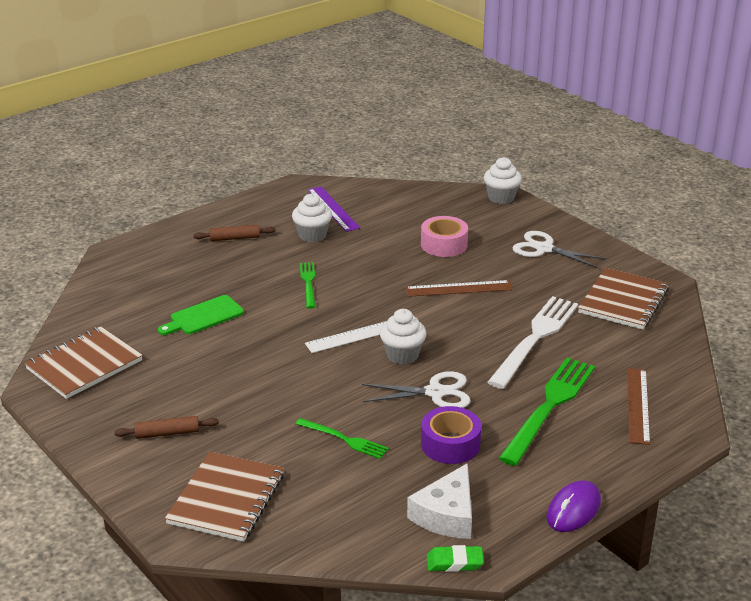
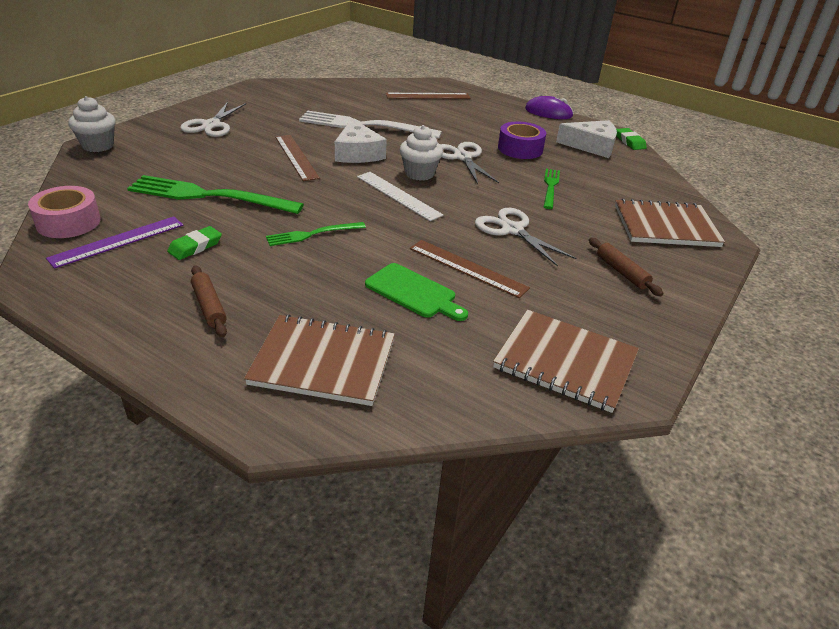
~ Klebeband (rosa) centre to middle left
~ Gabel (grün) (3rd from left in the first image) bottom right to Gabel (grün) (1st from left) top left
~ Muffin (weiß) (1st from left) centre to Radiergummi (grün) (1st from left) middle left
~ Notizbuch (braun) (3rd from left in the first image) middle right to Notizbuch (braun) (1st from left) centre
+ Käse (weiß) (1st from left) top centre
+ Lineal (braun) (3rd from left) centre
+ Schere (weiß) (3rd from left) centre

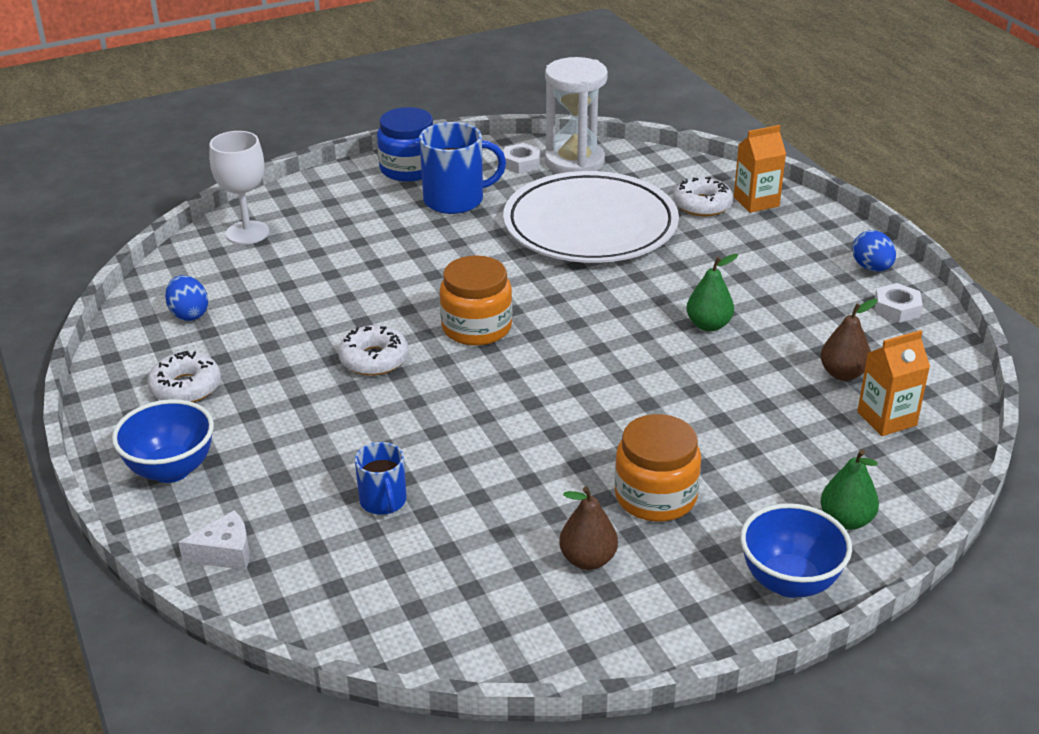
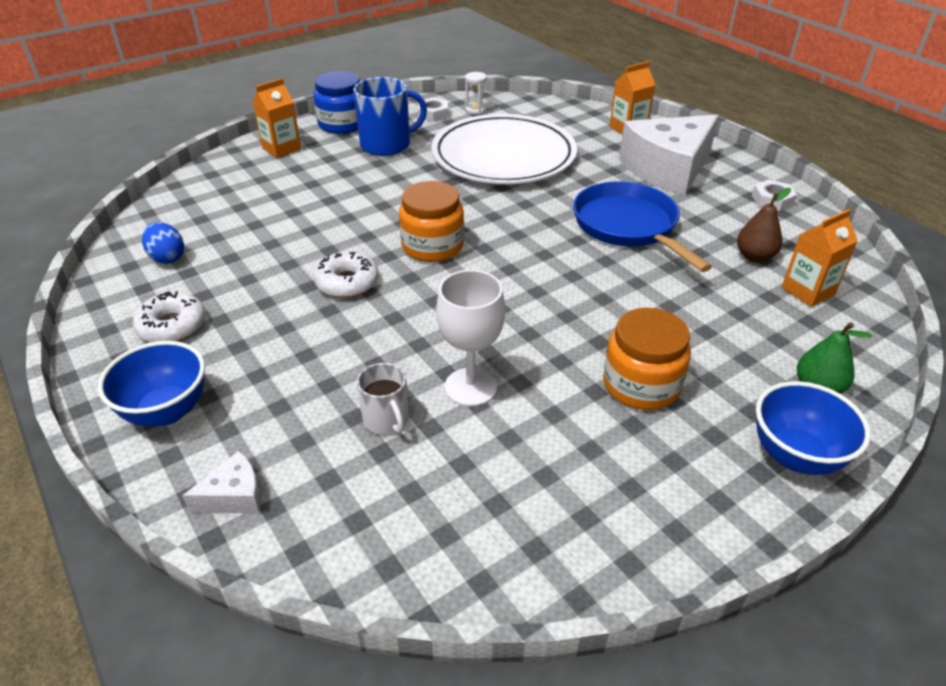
+ Getränkekarton (orange) (1st from left) top left
~ Tasse (blau) (1st from left) centre to Tasse (weiß) centre
~ Kelch (weiß) top left to centre
~ Sanduhr (weiß) top centre = top centre x0.44
~ Birne (grün) (1st from left) middle right to Pfanne (blau) top right
+ Käse (weiß) (2nd from left) top right
- Birne (braun) (1st from left) bottom centre
- Donut (weiß) (3rd from left) top right
- Ei (blau) (2nd from left) middle right

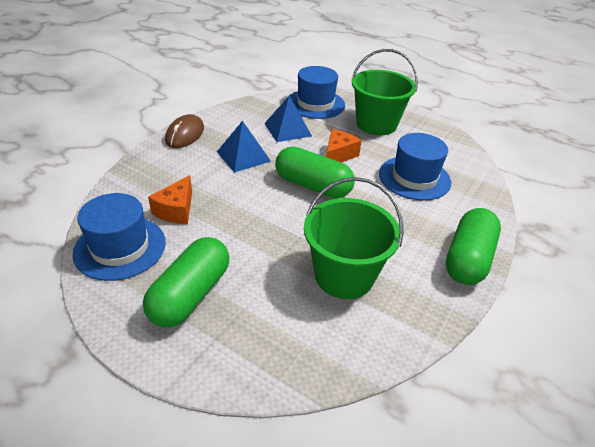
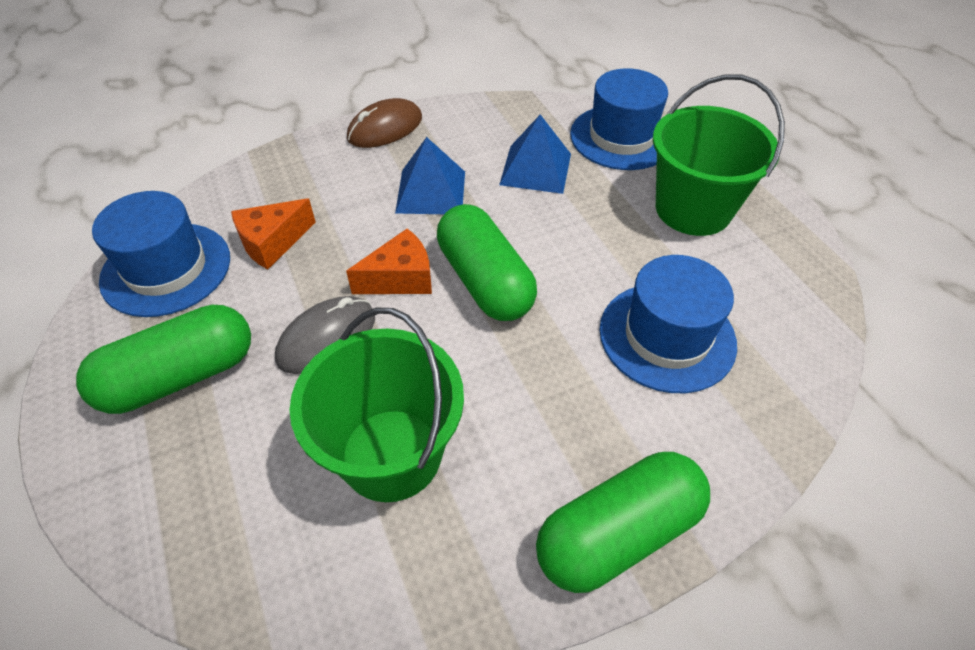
+ Computermaus (grau) centre
~ Käse (orange) (2nd from left) top centre to centre

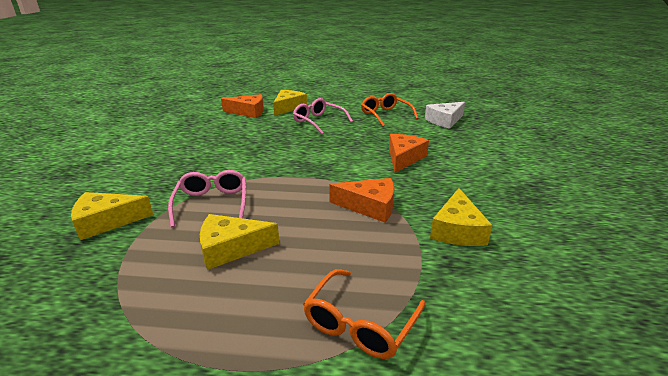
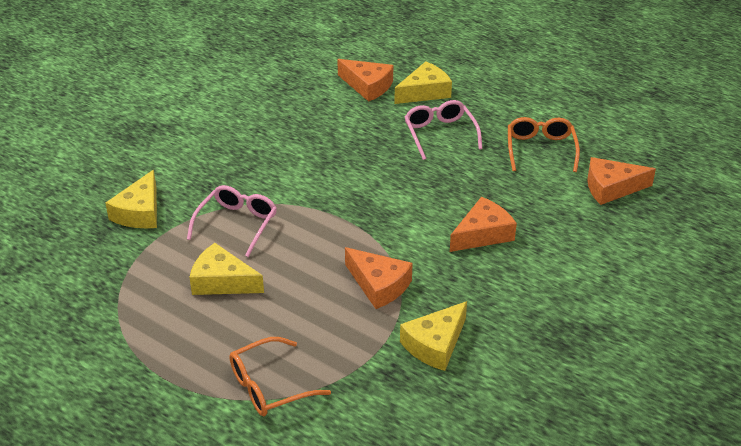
~ Käse (gelb) (1st from left) middle left = middle left 90 degrees counterclockwise
~ Käse (weiß) top centre to Käse (orange) (4th from left) middle right

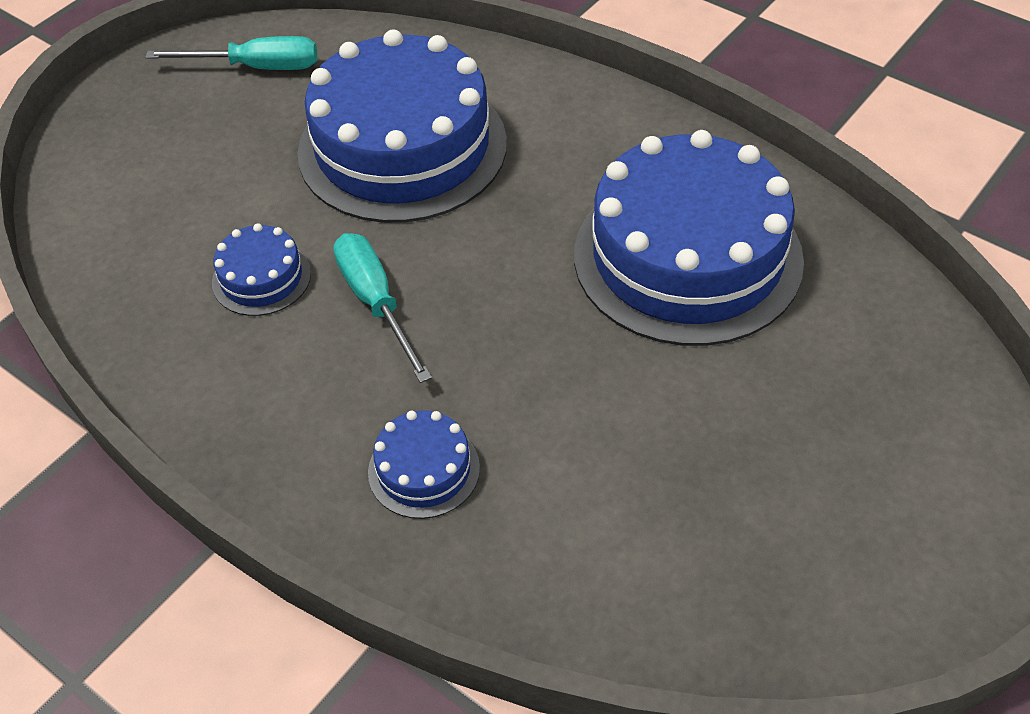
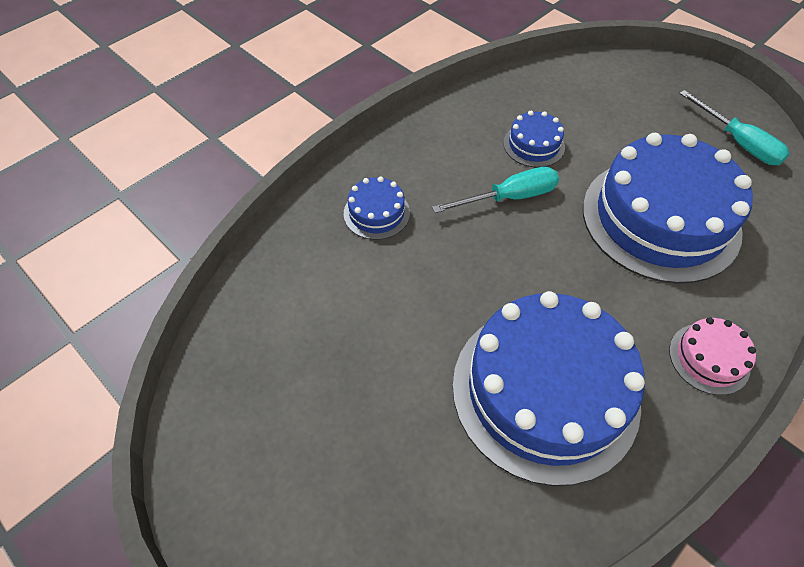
+ Kuchen (rosa) middle right
~ Schraubenzieher (türkis) (1st from left in the first image) top left = top right 45 degrees counterclockwise

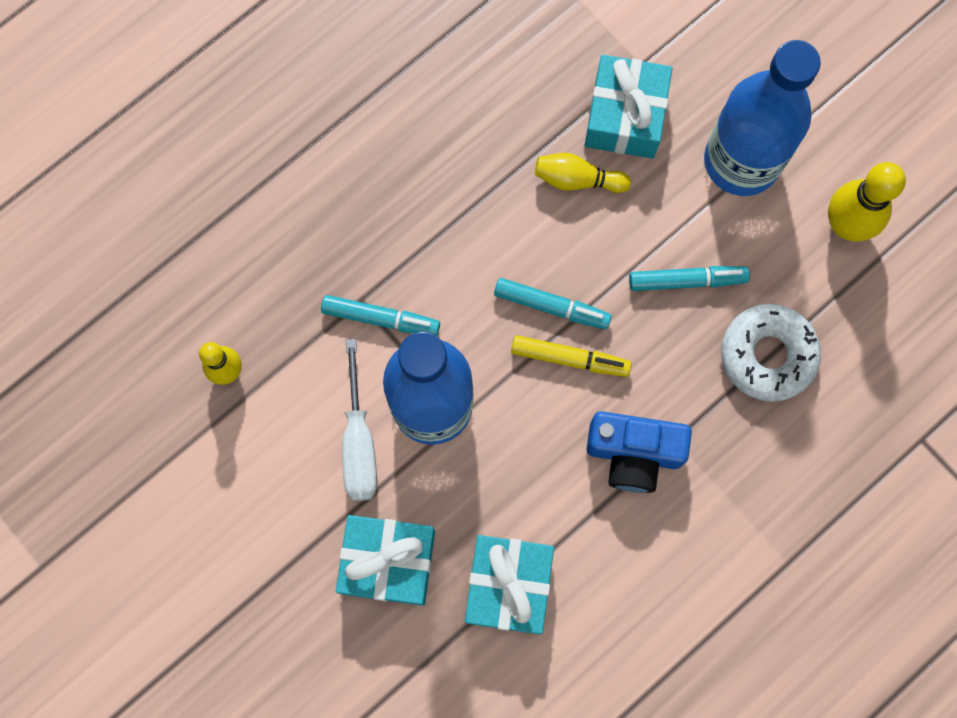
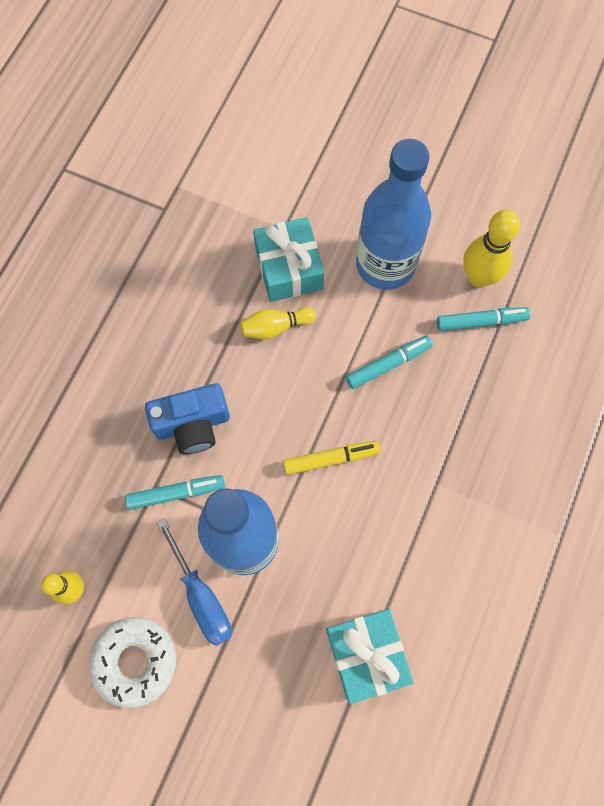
~ Donut (weiß) middle right to bottom left
~ Kamera (blau) middle right to middle left
~ Schraubenzieher (weiß) centre to Schraubenzieher (blau) bottom left
~ Filzstift (türkis) (2nd from left in the first image) centre to Filzstift (türkis) (3rd from left) middle right
- Geschenk (türkis) (1st from left) bottom centre

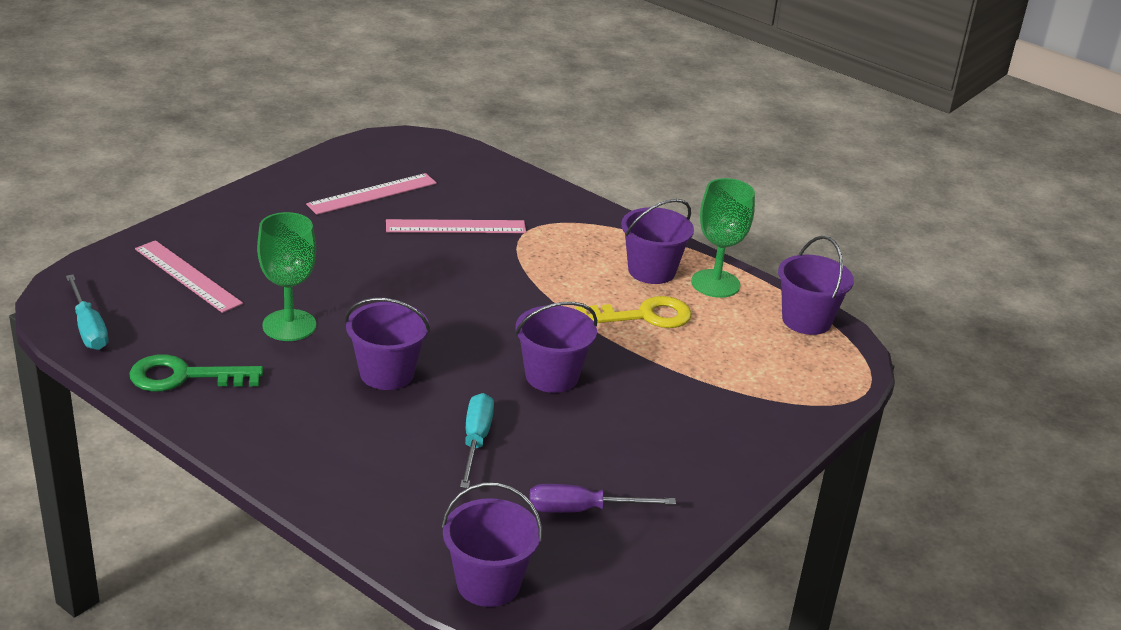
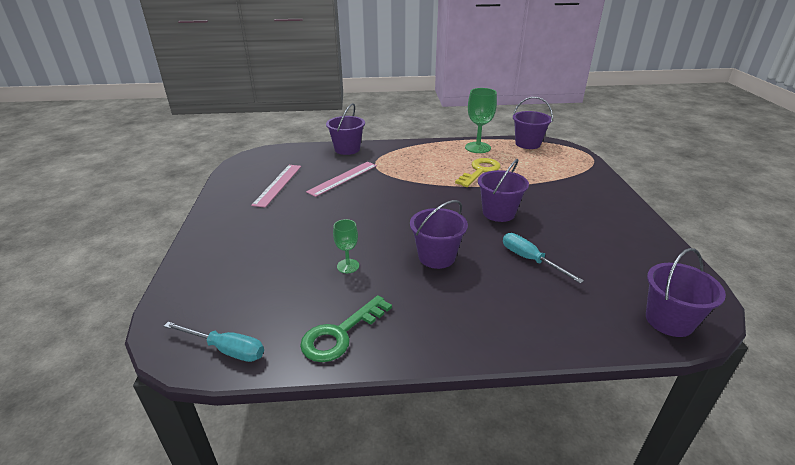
~ Eimer (lila) (4th from left in the first image) centre to Eimer (lila) (1st from left) top centre
~ Kelch (grün) (1st from left) middle left = centre x0.58
- Lineal (rosa) (1st from left) middle left
- Schraubenzieher (lila) bottom centre

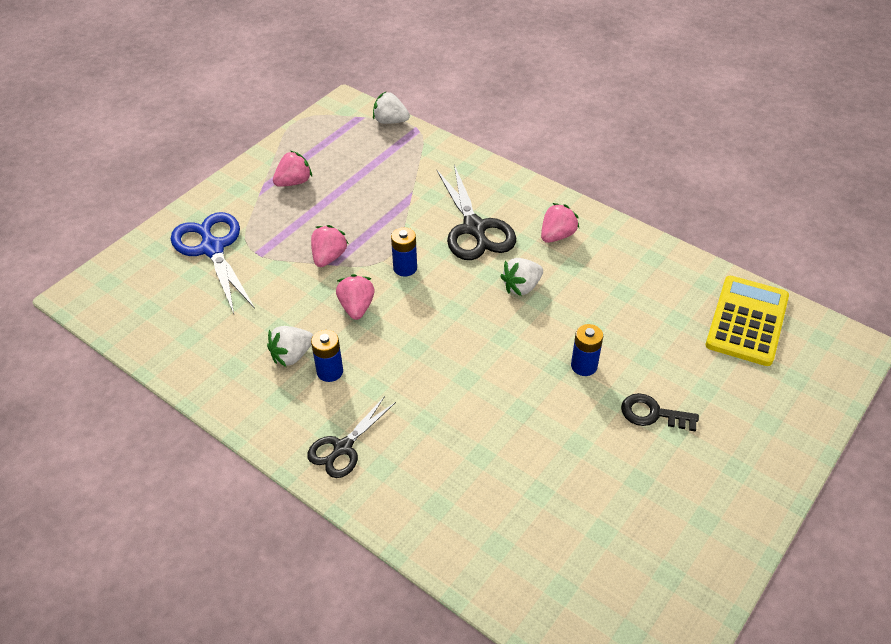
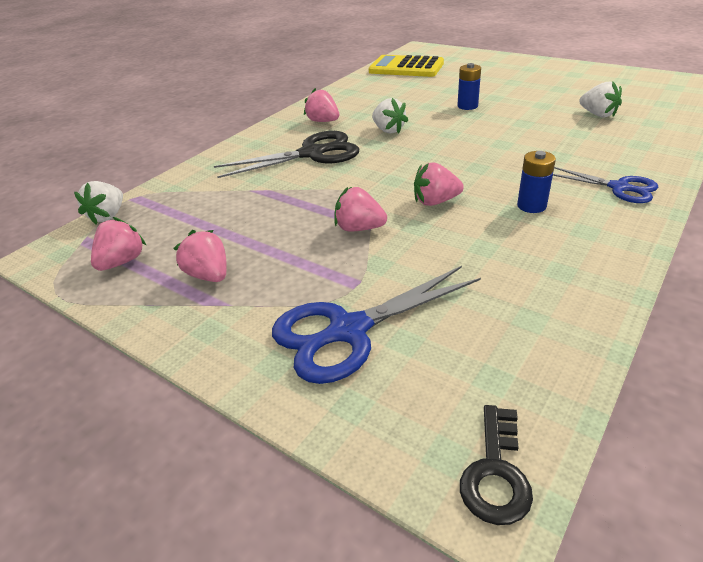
+ Erdbeere (rosa) (1st from left) middle left
~ Schlüssel (schwarz) middle right to bottom right
~ Schere (schwarz) (1st from left) bottom centre to Schere (blau) (2nd from left) top right
~ Erdbeere (weiß) (1st from left in the first image) middle left to Erdbeere (weiß) (3rd from left) top right
- Batterie (blau) (2nd from left) centre

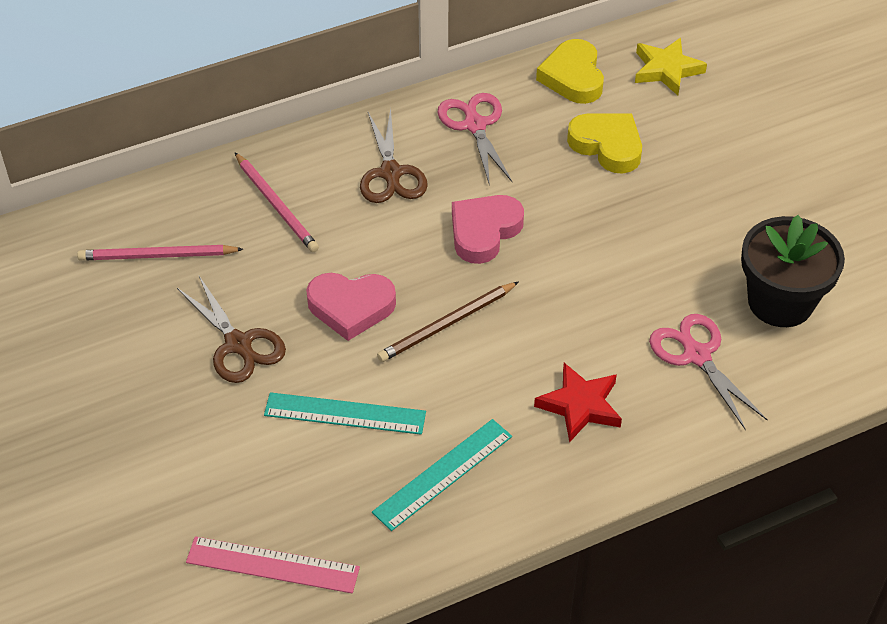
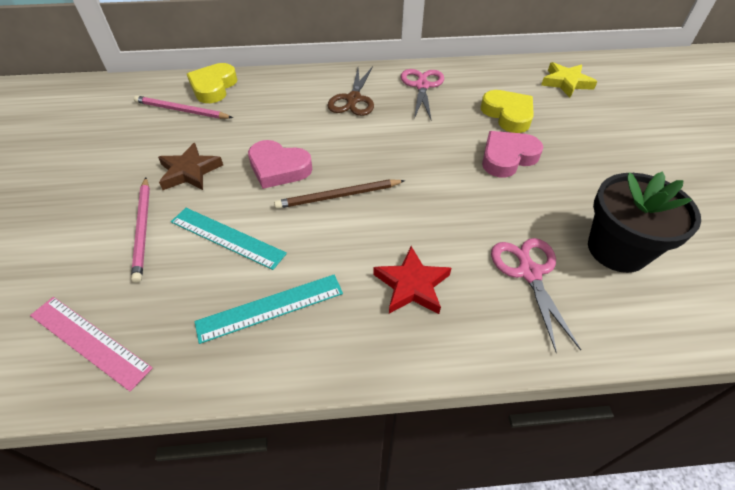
~ Bleistift (rosa) (2nd from left in the first image) top left to Bleistift (rosa) (1st from left) middle left
~ Schere (braun) (1st from left) middle left to Stern (braun) middle left
~ Herz (gelb) (1st from left) top centre to top left
~ Herz (rosa) (2nd from left) centre to top right

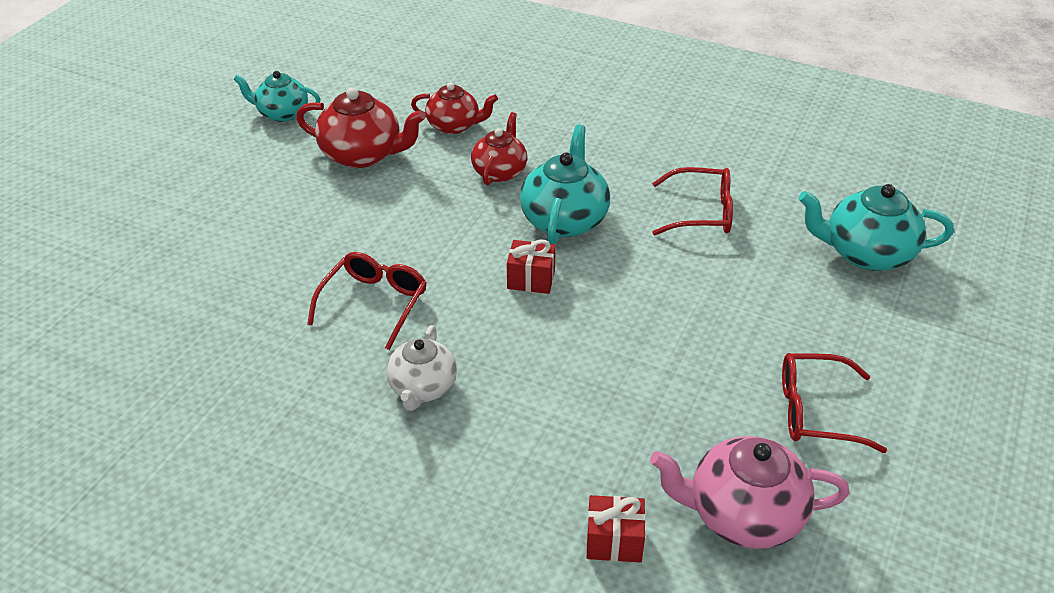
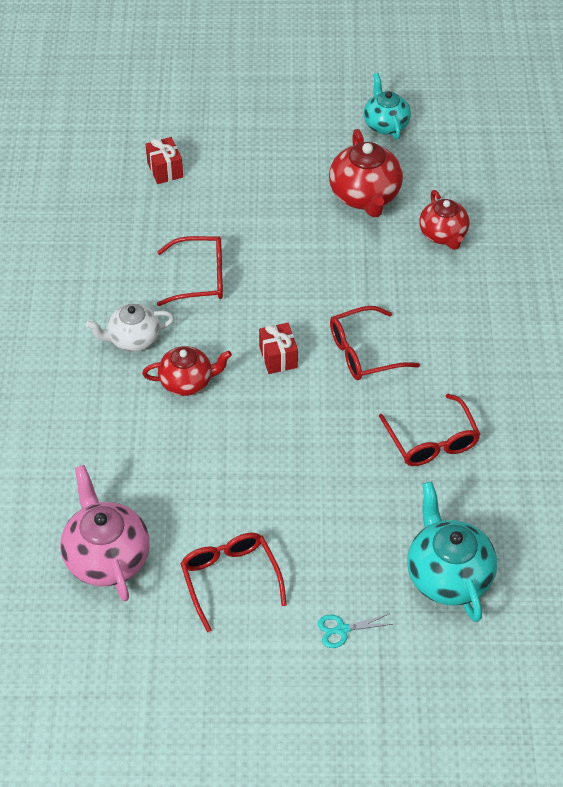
~ Teekanne (rot) (3rd from left in the first image) top centre to Teekanne (rot) (1st from left) middle left
~ Geschenk (rot) (2nd from left in the first image) bottom centre to Geschenk (rot) (1st from left) top left
+ Schere (türkis) bottom centre
~ Teekanne (türkis) (2nd from left) top centre to Brille (rot) (3rd from left) centre

